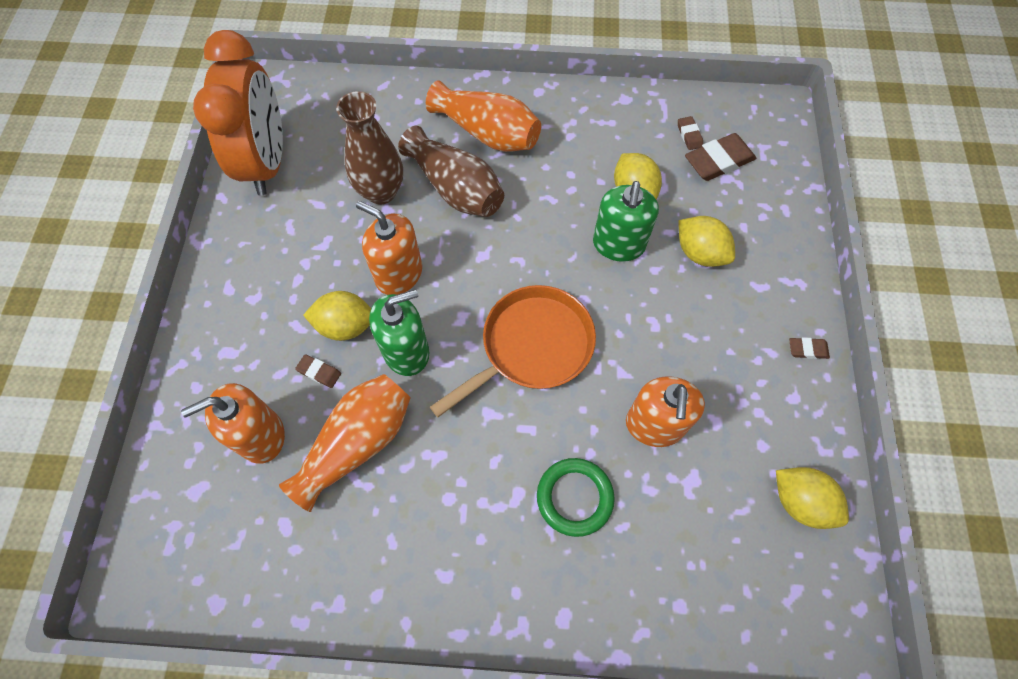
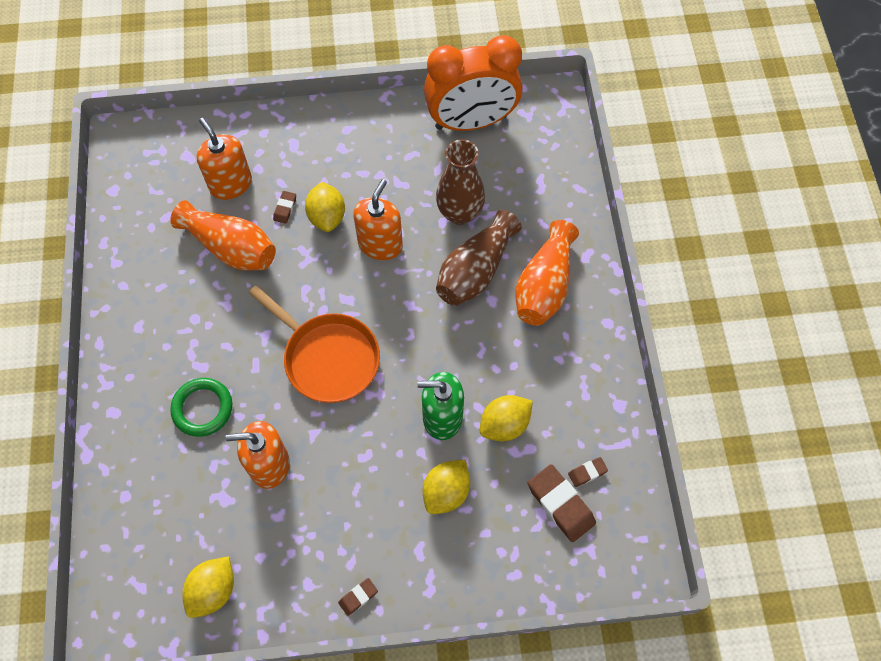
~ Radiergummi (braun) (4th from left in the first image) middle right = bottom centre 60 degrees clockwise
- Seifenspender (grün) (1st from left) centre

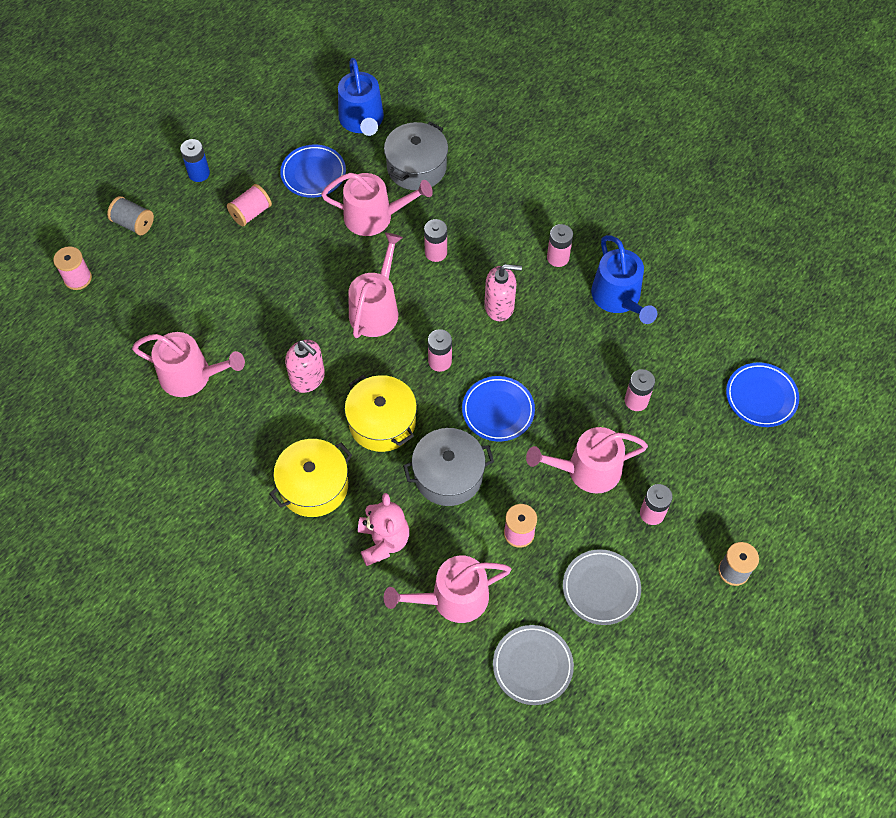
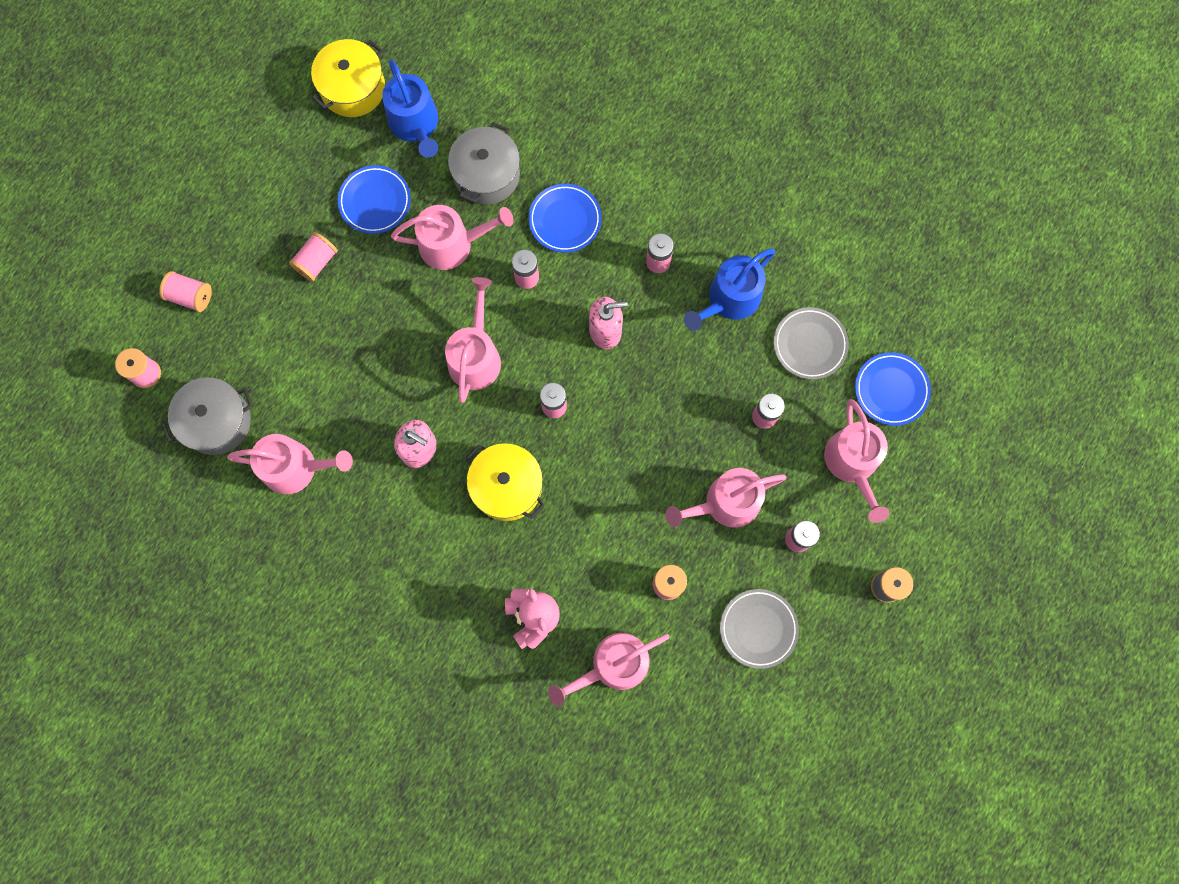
~ Garnrolle (grau) (1st from left) top left to Garnrolle (rosa) (2nd from left) top left
~ Kochtopf (grau) (2nd from left in the first image) centre to Kochtopf (grau) (1st from left) middle left
~ Kochtopf (gelb) (1st from left) centre to top left
~ Teller (blau) (2nd from left) centre to top centre
~ Gießkanne (blau) (2nd from left) middle right = top centre 75 degrees clockwise
~ Teller (grau) (1st from left in the first image) bottom centre to Teller (grau) (2nd from left) middle right
+ Gießkanne (rosa) (6th from left) middle right
- Batterie (blau) top left

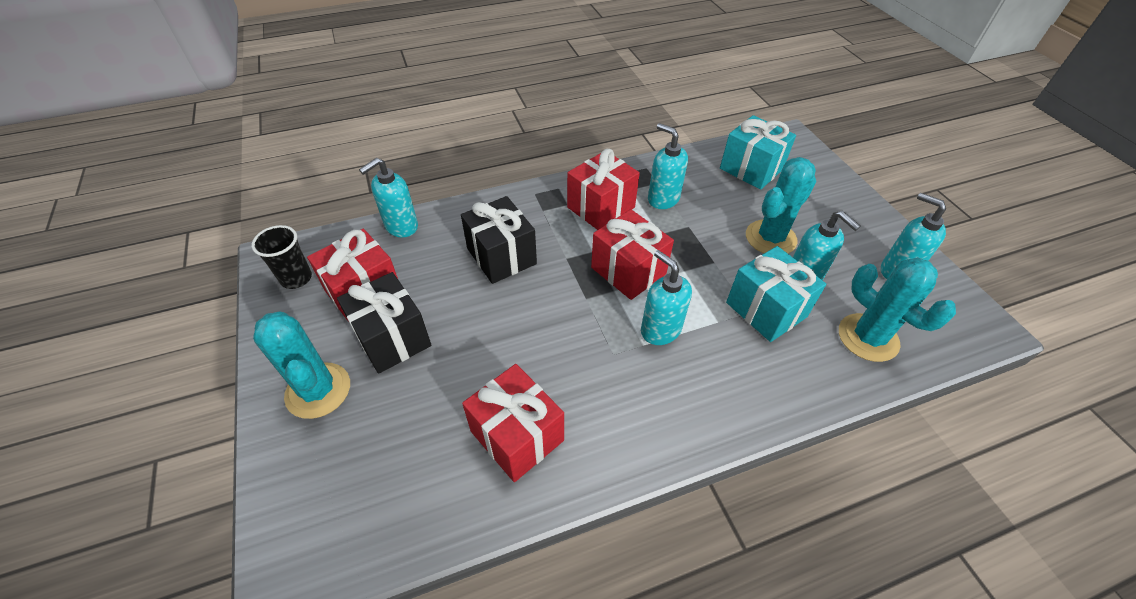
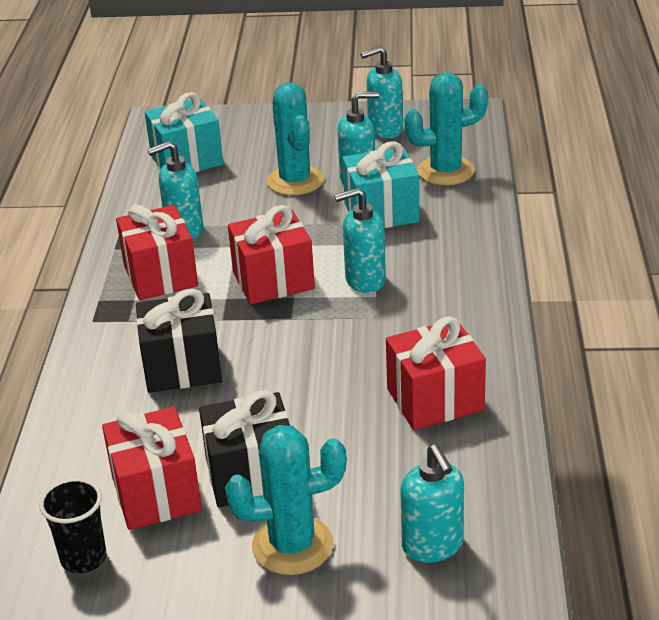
~ Seifenspender (türkis) (1st from left in the first image) top centre to Seifenspender (türkis) (5th from left) bottom centre

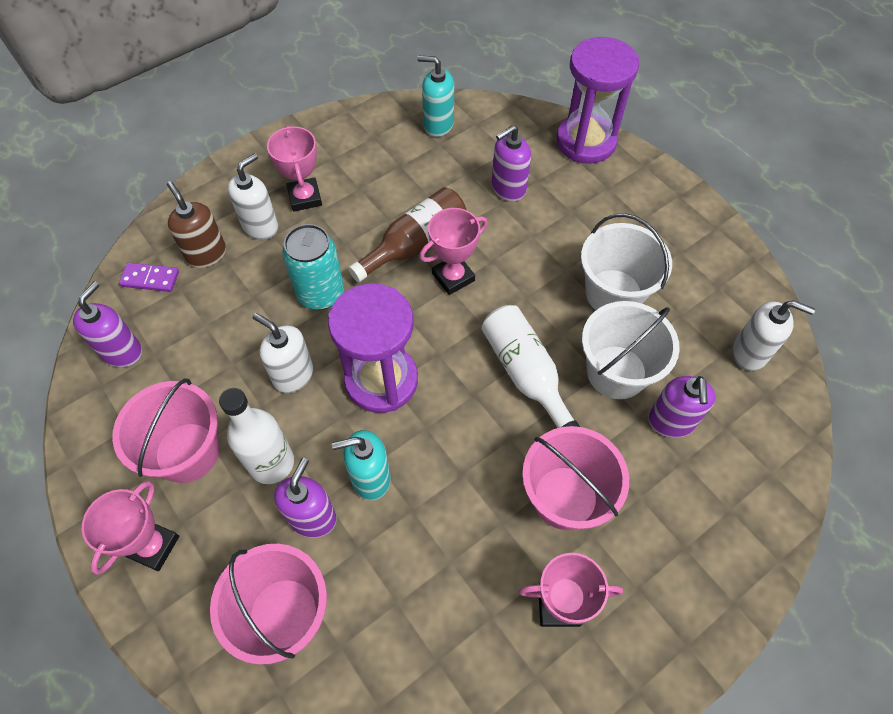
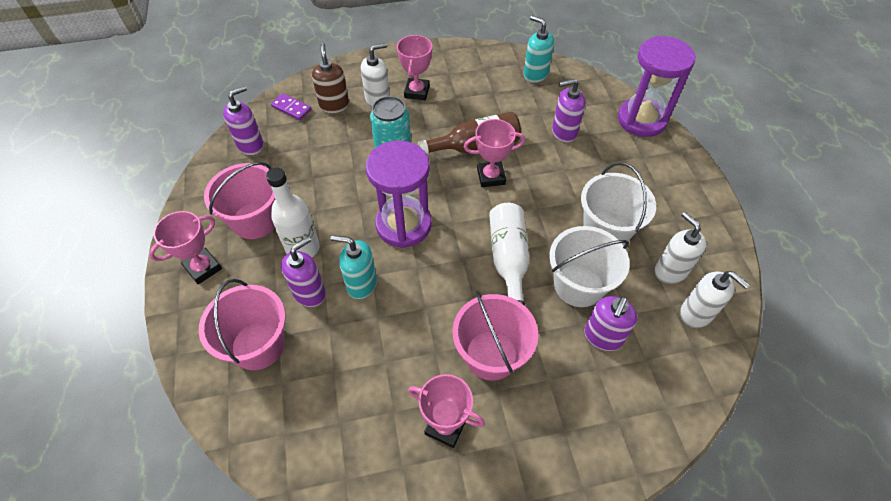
~ Seifenspender (weiß) (2nd from left) middle left to middle right

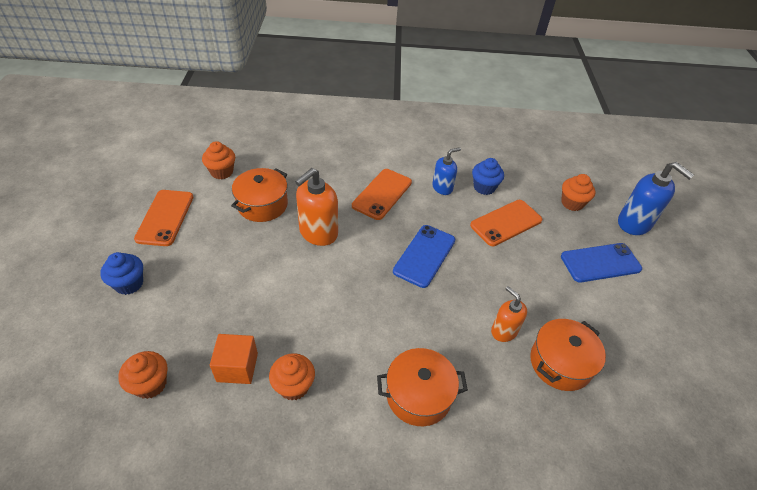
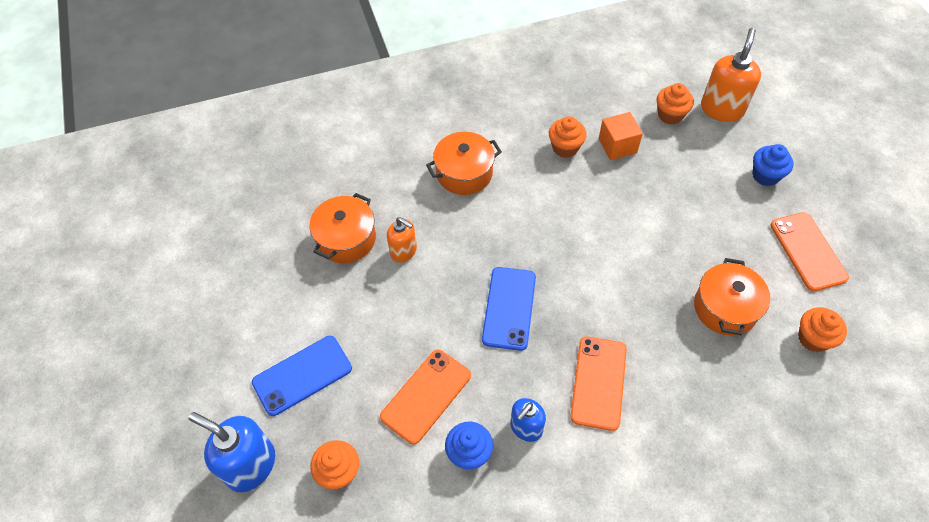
~ Seifenspender (orange) (1st from left in the first image) centre to Seifenspender (orange) (2nd from left) top right

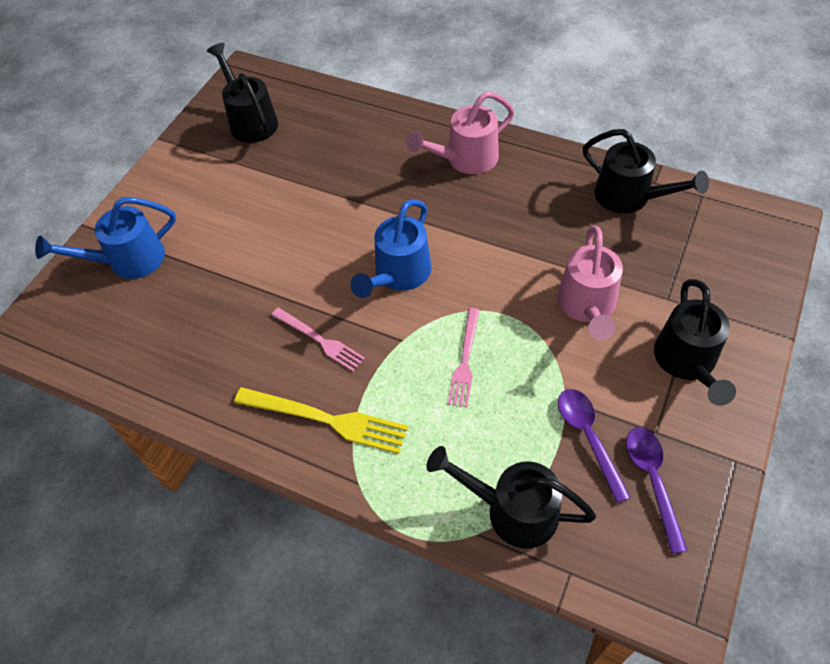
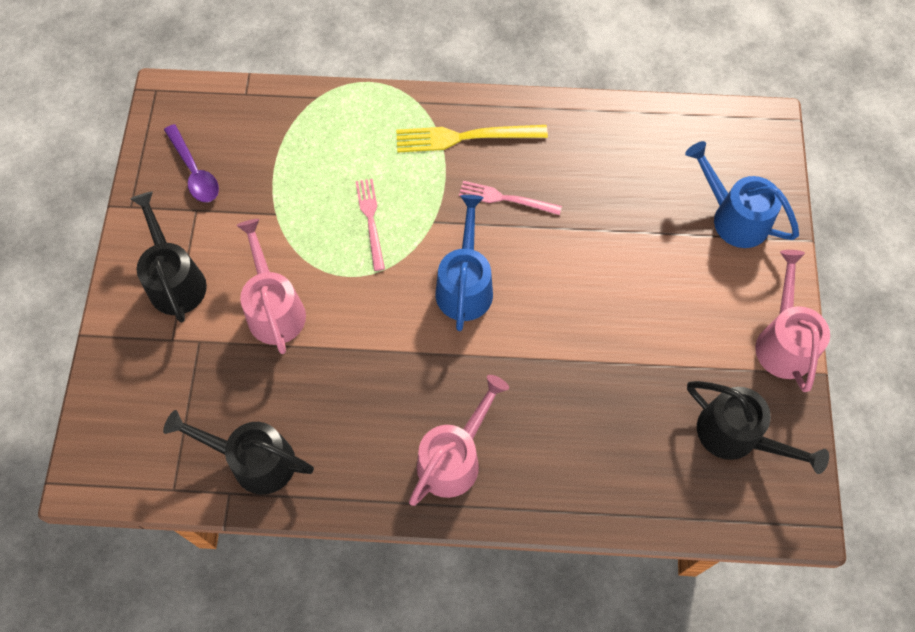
~ Gießkanne (blau) (1st from left in the first image) middle left = top right 90 degrees counterclockwise
+ Gießkanne (rosa) (3rd from left) middle right
- Gießkanne (schwarz) (2nd from left) bottom centre
- Löffel (lila) (1st from left) bottom right

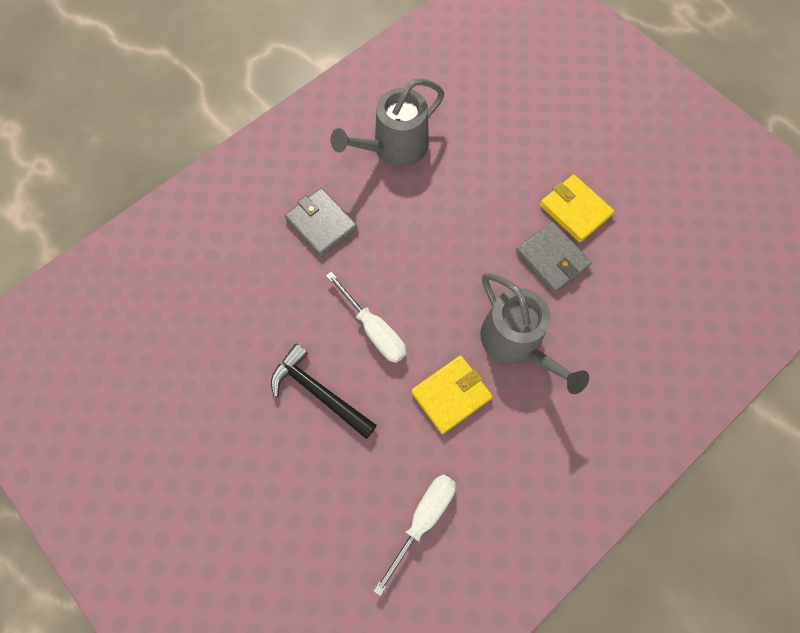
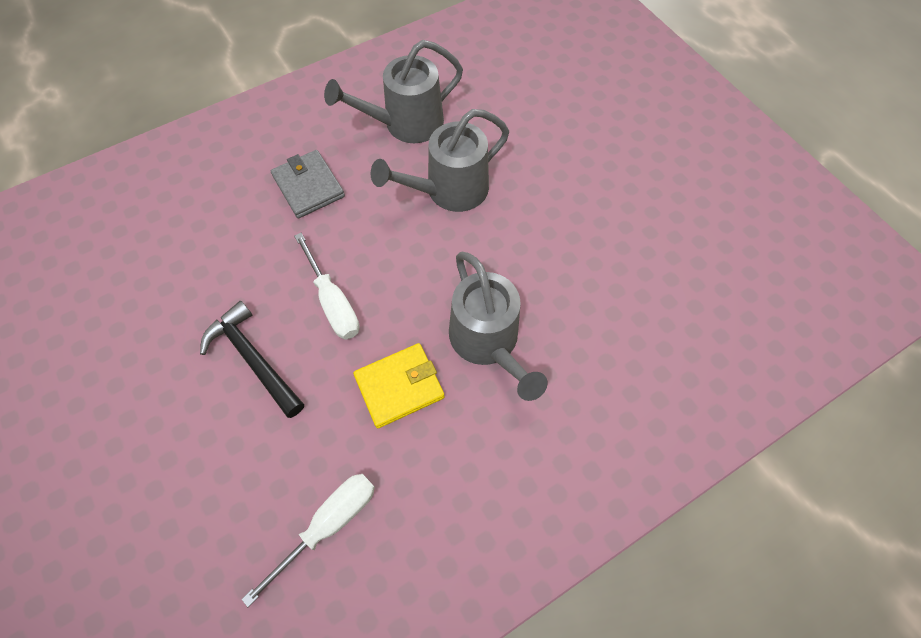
+ Gießkanne (grau) (2nd from left) top centre
- Geldbörse (grau) (2nd from left) middle right
- Geldbörse (gelb) (2nd from left) top right

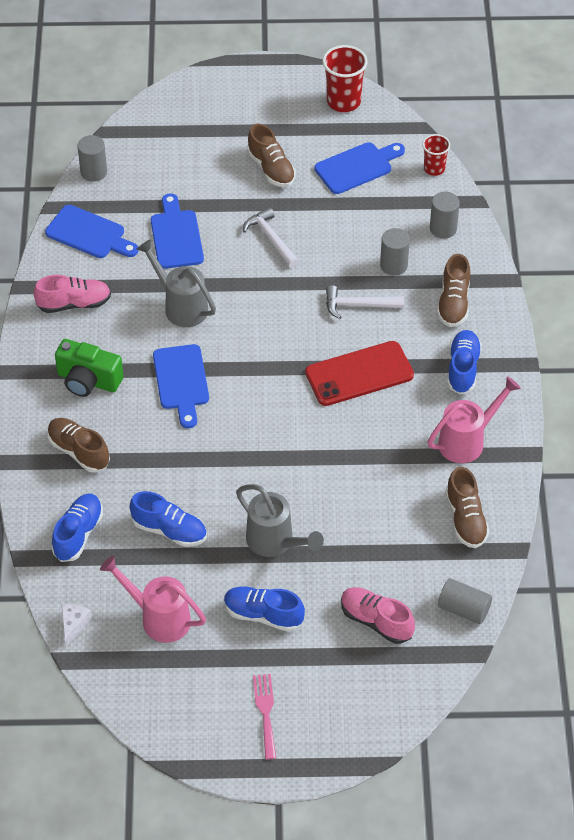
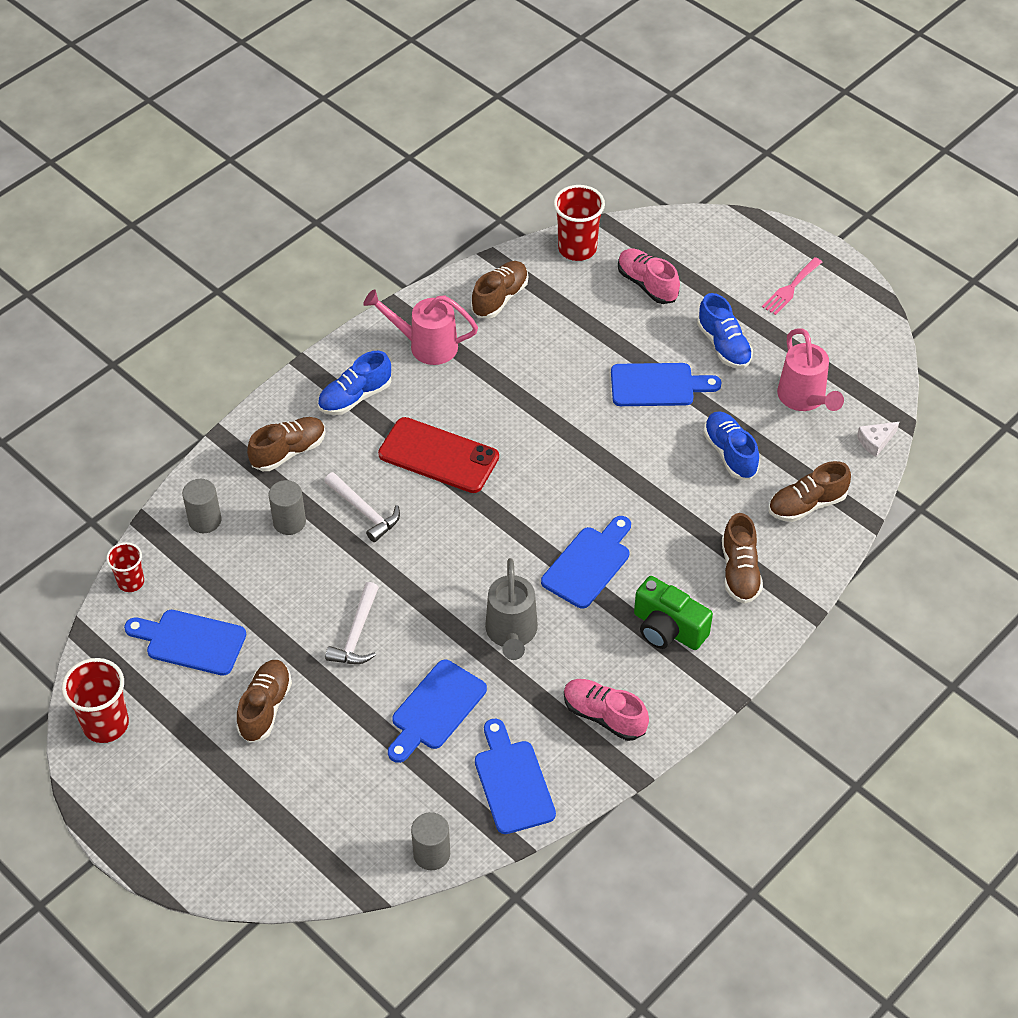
~ Vollzylinder (grau) (4th from left) bottom right to Becher (rot) (3rd from left) top centre
~ Gießkanne (grau) (2nd from left) centre to Schneidebrett (blau) (5th from left) centre
~ Schuh (rosa) (2nd from left) bottom centre = top centre 150 degrees clockwise
~ Kamera (grün) middle left = centre 150 degrees clockwise
~ Schuh (blau) (1st from left) middle left to Schuh (braun) (5th from left) middle right

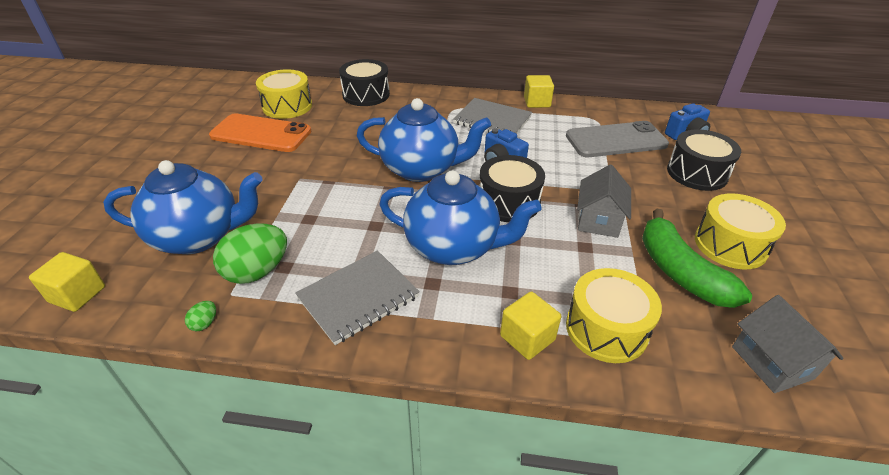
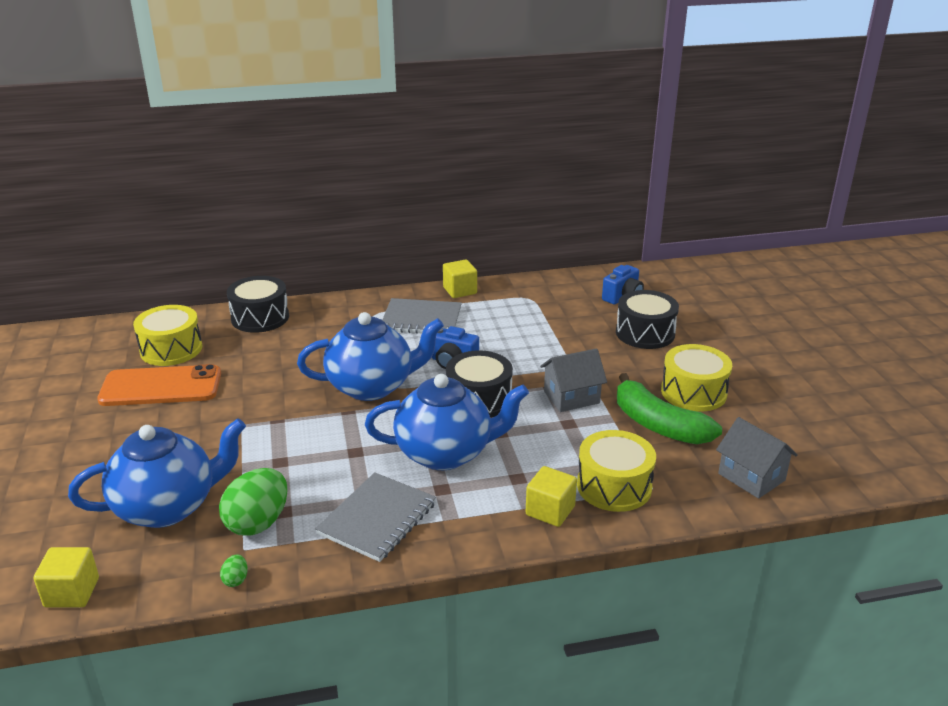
~ Haus (grau) (1st from left) middle right = centre 75 degrees clockwise
- Handy (grau) top right

